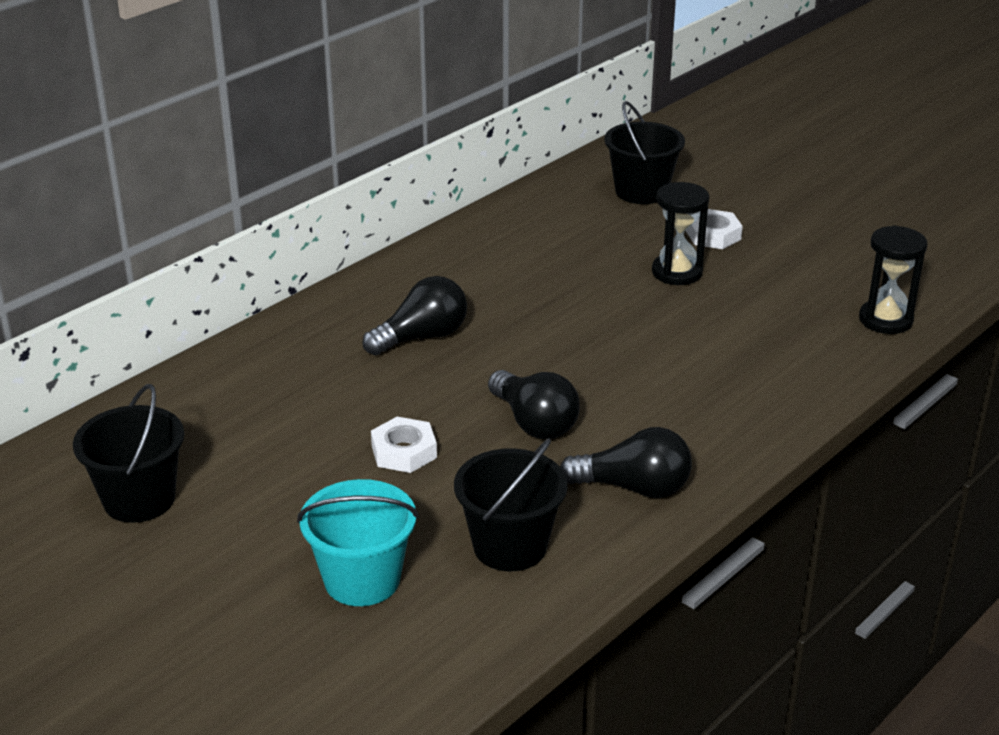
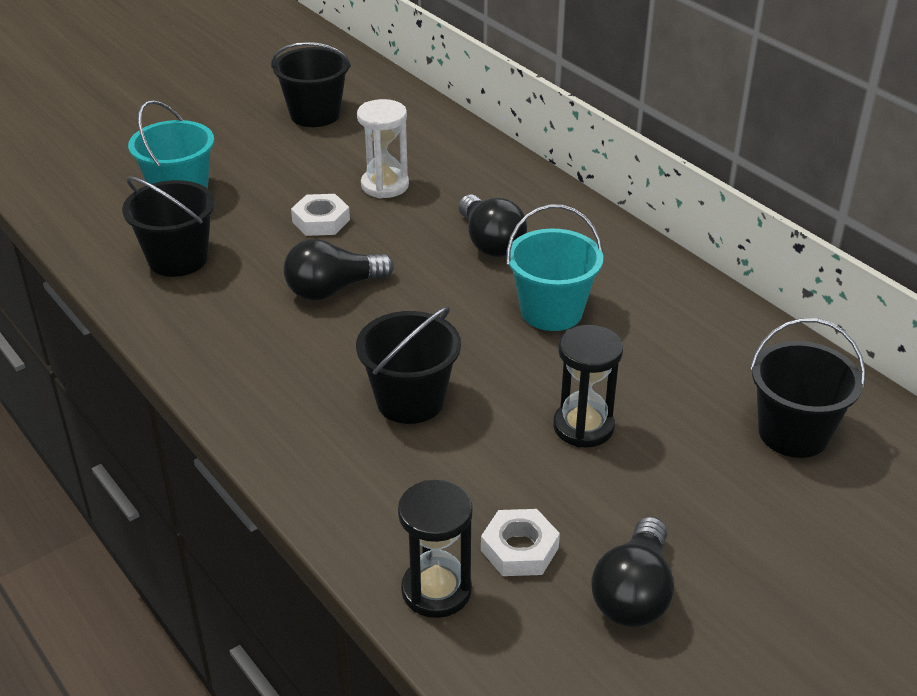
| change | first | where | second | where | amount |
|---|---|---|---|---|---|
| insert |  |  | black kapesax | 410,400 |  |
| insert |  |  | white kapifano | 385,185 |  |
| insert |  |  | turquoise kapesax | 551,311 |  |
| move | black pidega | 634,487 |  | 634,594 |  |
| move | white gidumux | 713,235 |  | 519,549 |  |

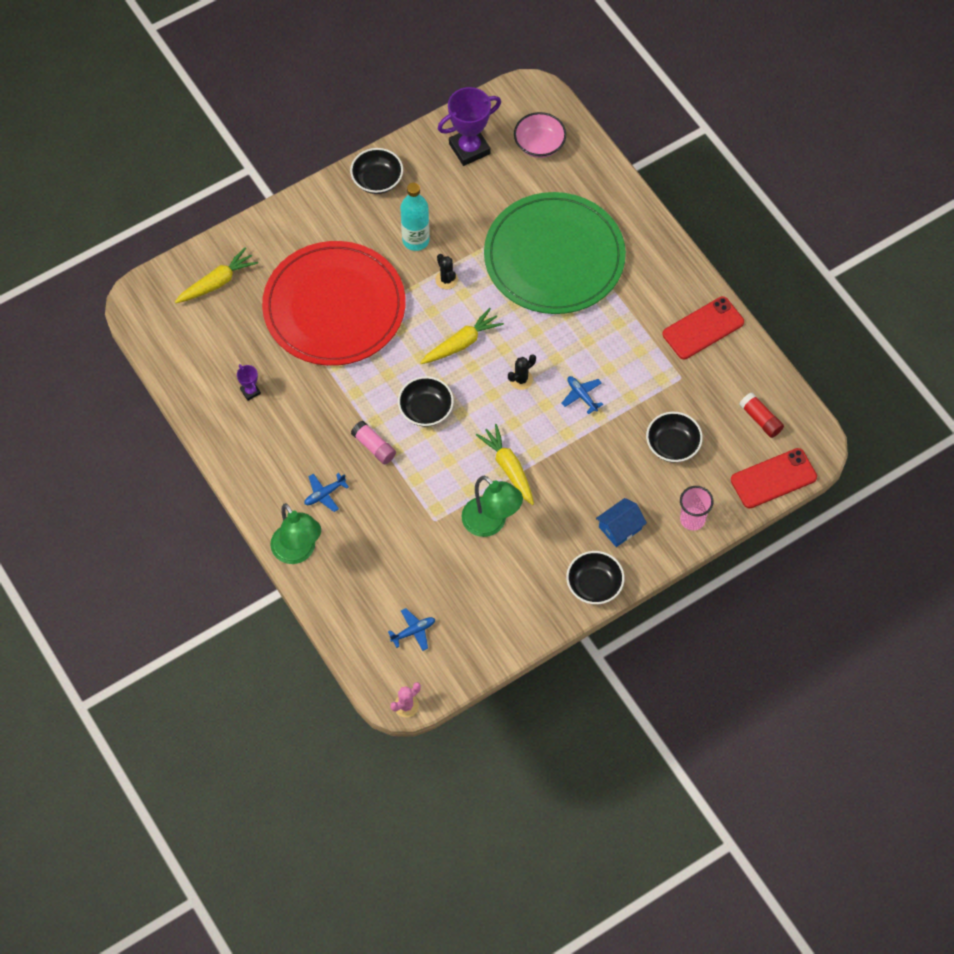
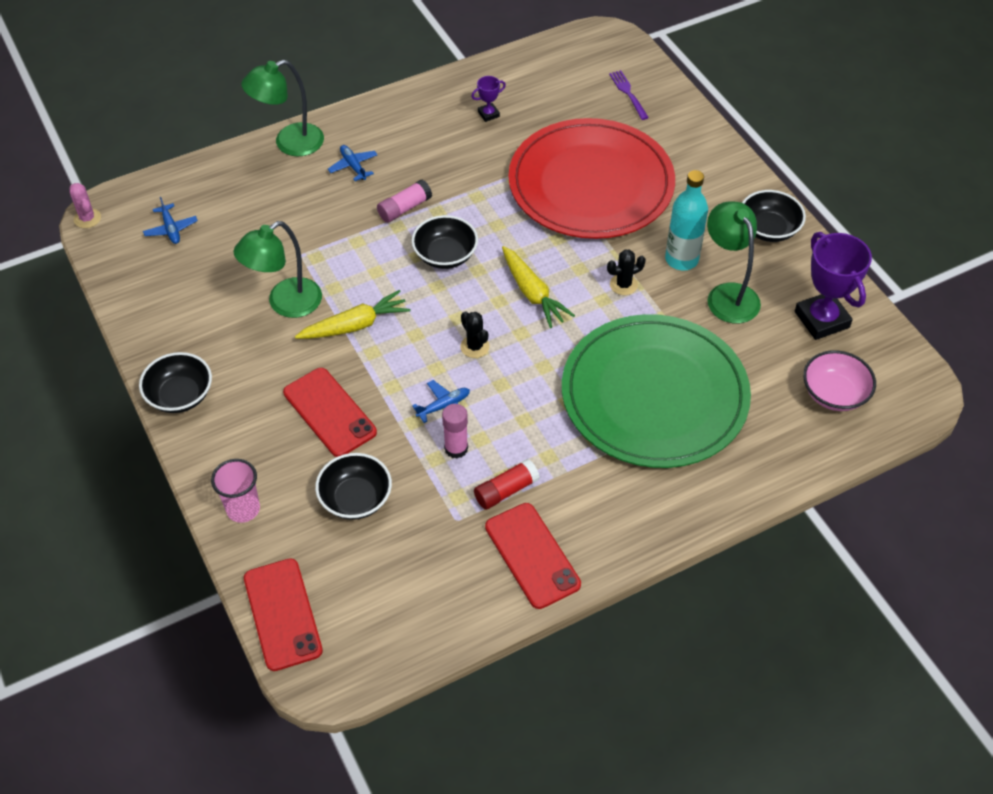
| change | first | where | second | where | amount |
|---|---|---|---|---|---|
| delete | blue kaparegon | 620,528 |  |  |  |
| insert |  |  | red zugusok | 329,412 |  |
| insert |  |  | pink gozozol | 456,448 |  |
| insert |  |  | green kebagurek | 728,294 |  |
| move | red gozozol | 760,419 |  | 506,490 |  |
| replace | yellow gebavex | 217,282 | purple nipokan | 628,93 |  |

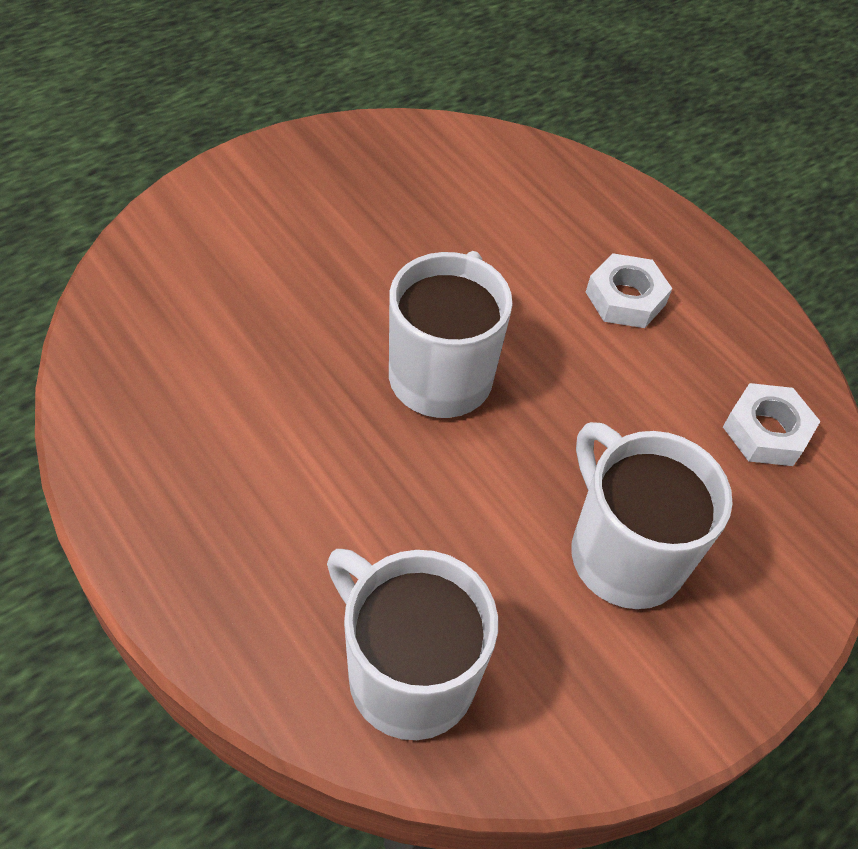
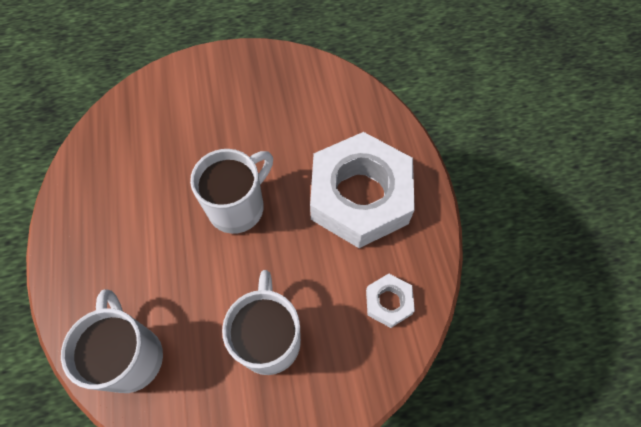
| change | first | where | second | where | amount |
|---|---|---|---|---|---|
| resize | white gidumux | 625,298 |  | 360,196 | x2.39 |

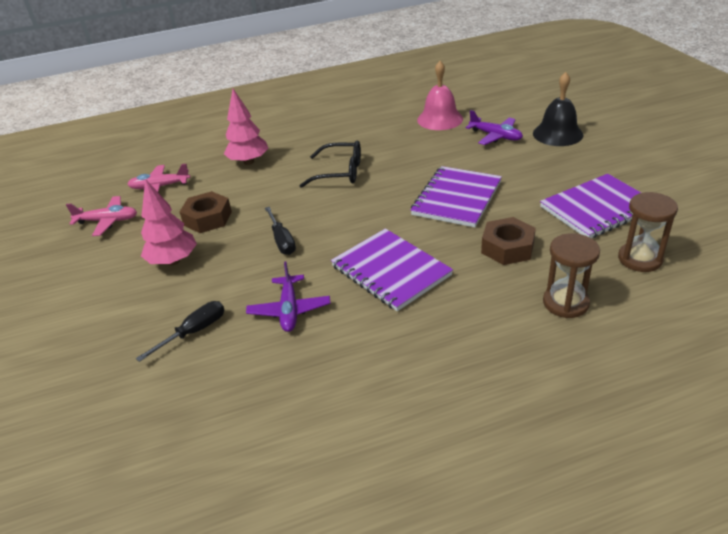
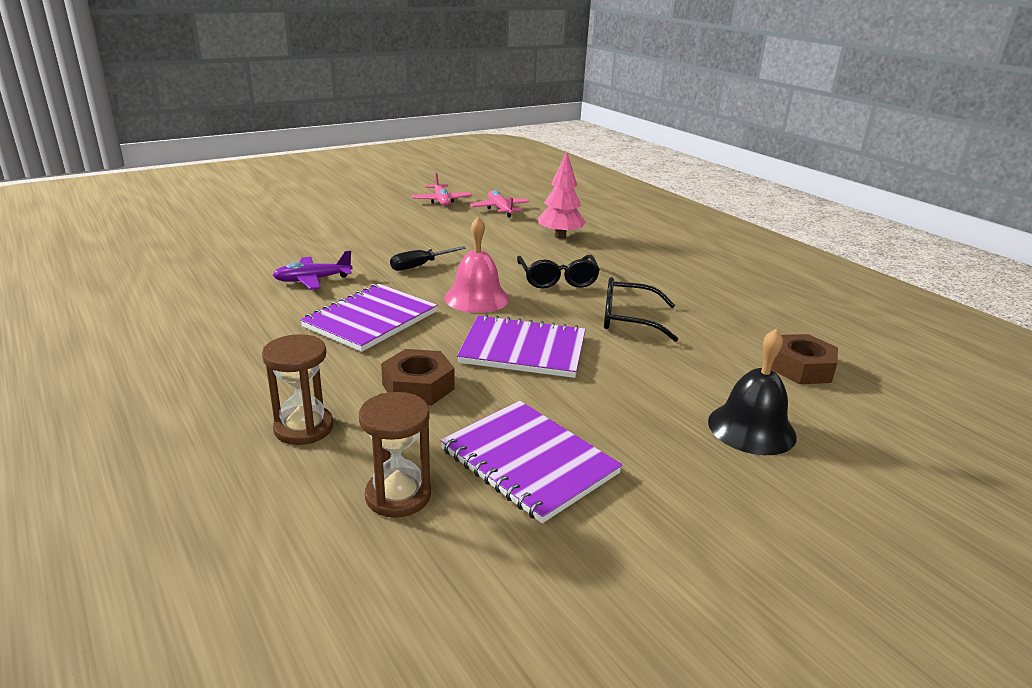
| change | first | where | second | where | amount |
|---|---|---|---|---|---|
| delete | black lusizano | 194,332 |  |  |  |
| delete | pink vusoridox | 173,261 |  |  |  |
| delete | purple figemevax | 495,136 |  |  |  |
| insert |  |  | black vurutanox | 628,319 |  |
| move | brown gidumux | 207,218 |  | 801,368 |  |
| move | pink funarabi | 440,119 |  | 476,298 |  |

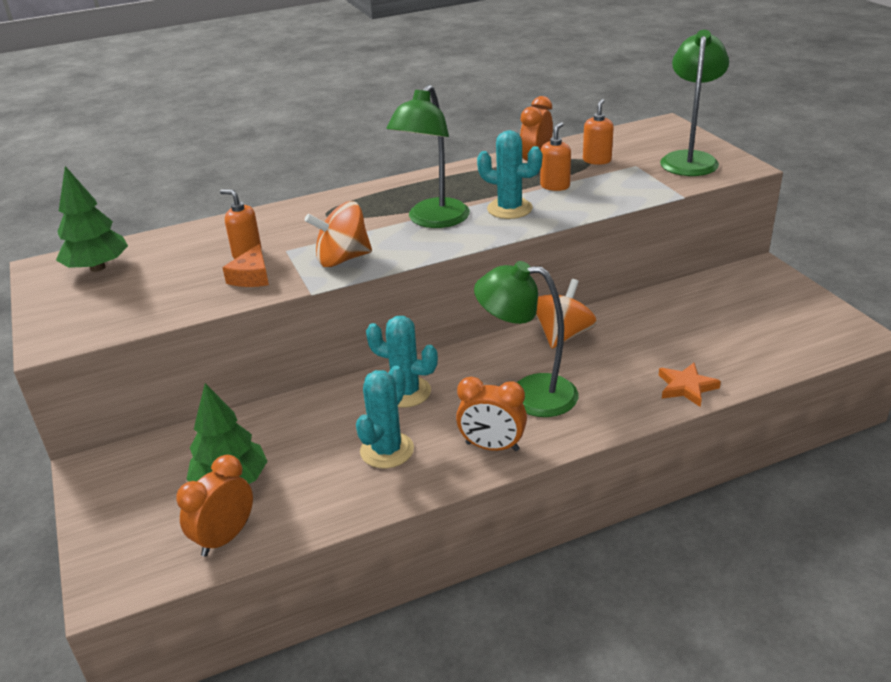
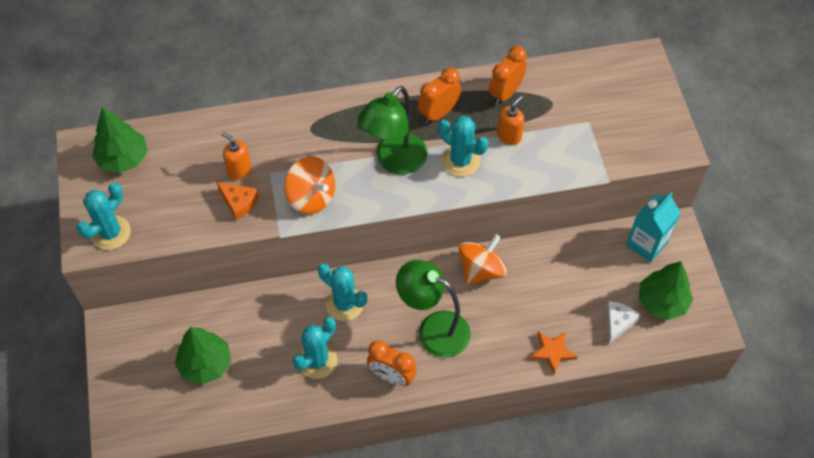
| change | first | where | second | where | amount |
|---|---|---|---|---|---|
| delete | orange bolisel | 597,160 |  |  |  |
| delete | green kebagurek | 689,159 |  |  |  |
| insert |  |  | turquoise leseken | 110,233 |  |
| insert |  |  | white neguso | 618,323 |  |
| insert |  |  | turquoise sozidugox | 646,244 |  |
| insert |  |  | green vusoridox | 662,301 |  |
| move | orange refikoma | 225,538 |  | 438,113 |  |
| rotate | orange neguso | 252,277 |  | 239,202 | 75 degrees counterclockwise |
| rotate | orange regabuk | 342,259 |  | 311,197 | 135 degrees counterclockwise |

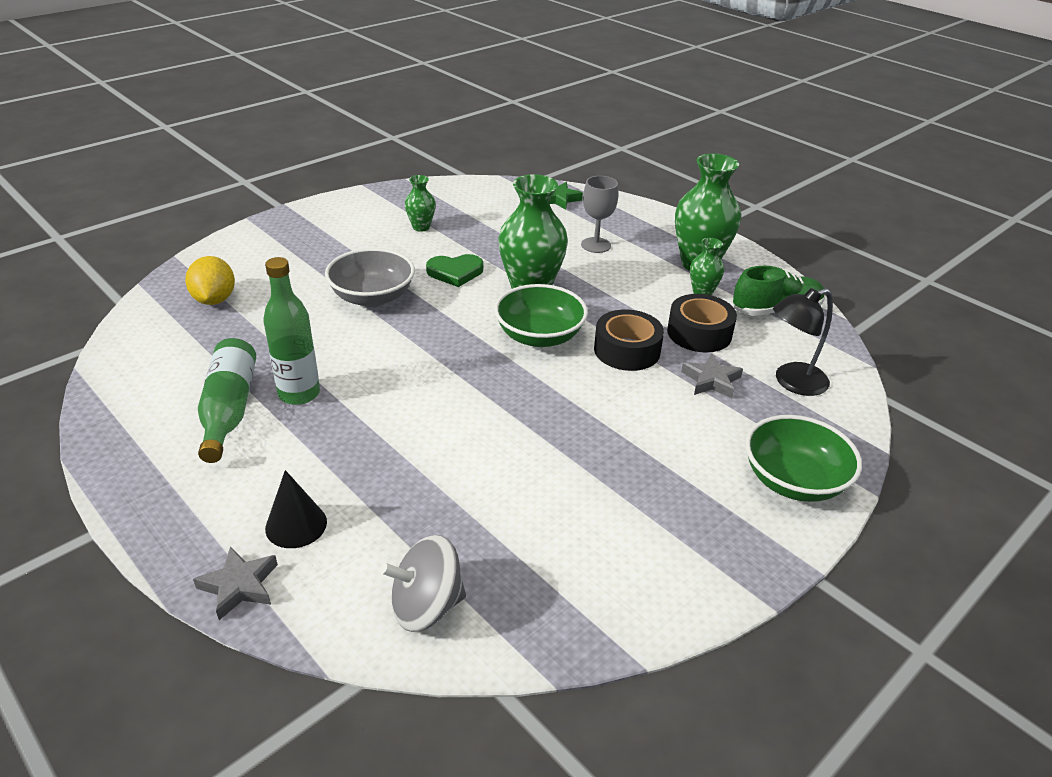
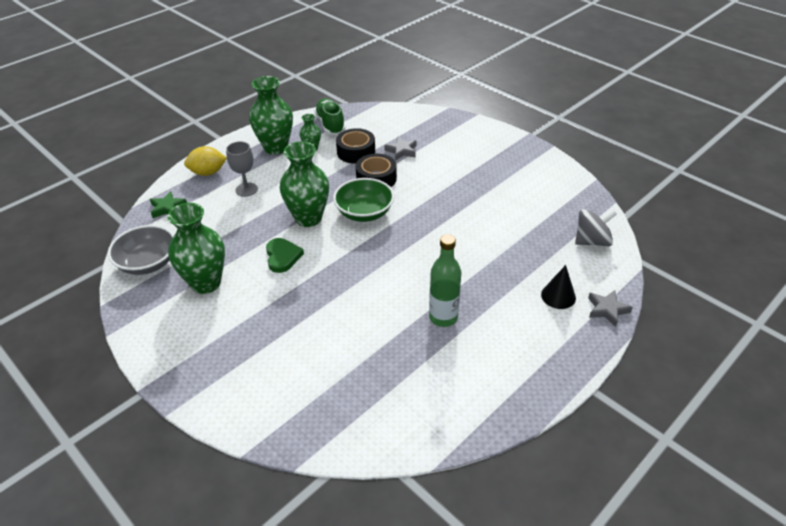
| change | first | where | second | where | amount |
|---|---|---|---|---|---|
| delete | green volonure | 229,410 |  |  |  |
| delete | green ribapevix | 793,480 |  |  |  |
| delete | black kebagurek | 792,382 |  |  |  |
| move | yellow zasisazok | 214,300 |  | 208,173 |  |
| move | grey ribapevix | 372,297 |  | 148,263 |  |
| rotate | grey regabuk | 426,606 |  | 592,241 | 90 degrees counterclockwise |
| resize | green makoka | 421,227 |  | 206,283 | x1.99 |

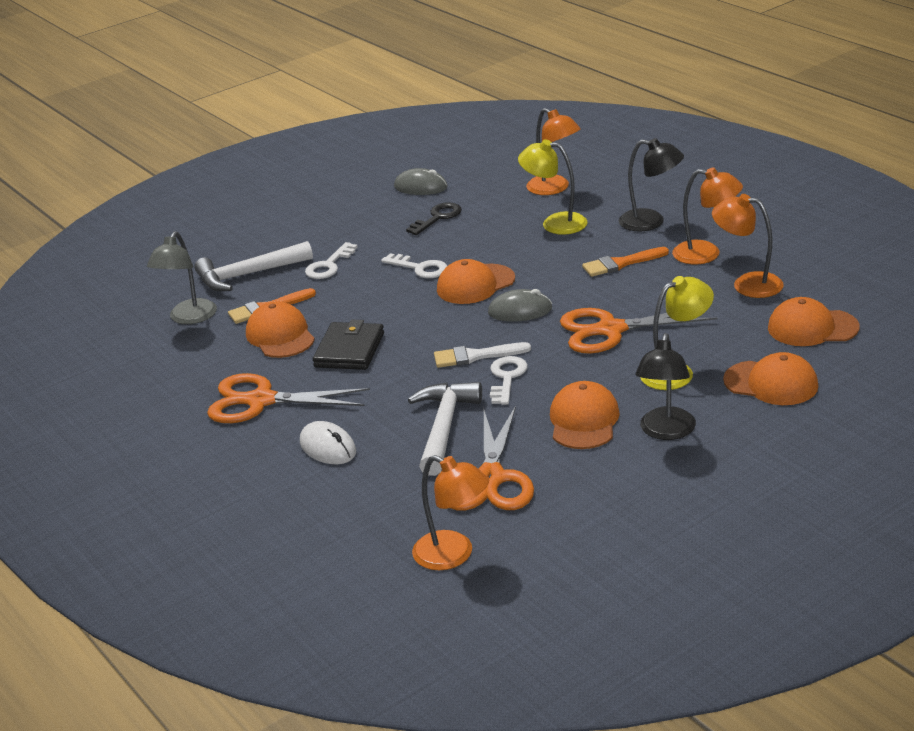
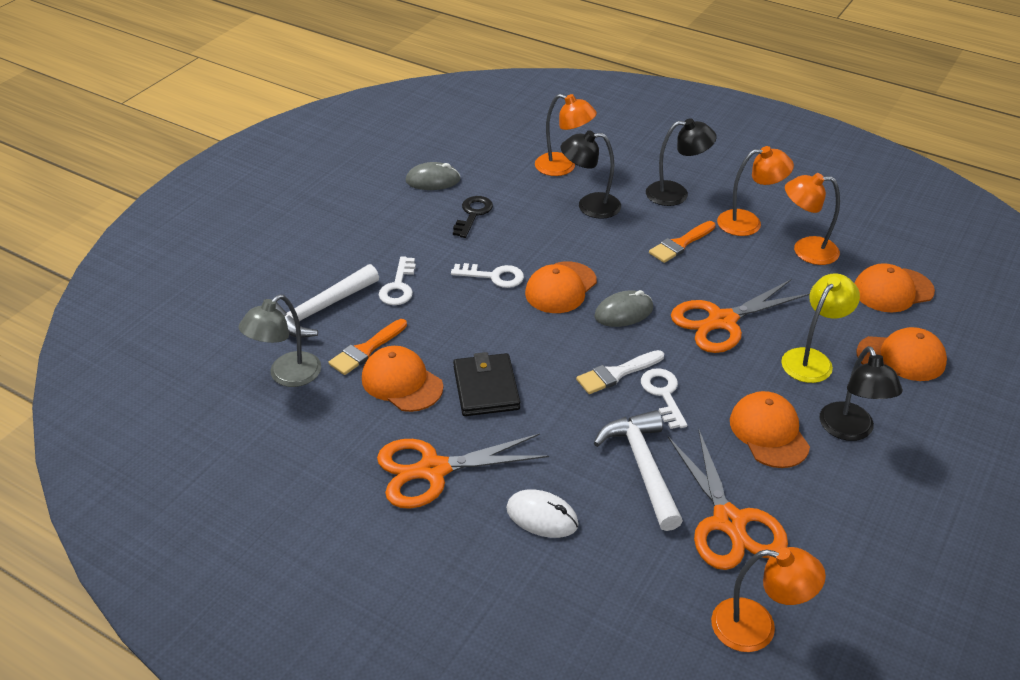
| change | first | where | second | where | amount |
|---|---|---|---|---|---|
| recolor | yellow kebagurek | 555,223 | black kebagurek | 590,206 |  |
| rotate | grey kebagurek | 189,318 |  | 287,376 | 45 degrees clockwise |

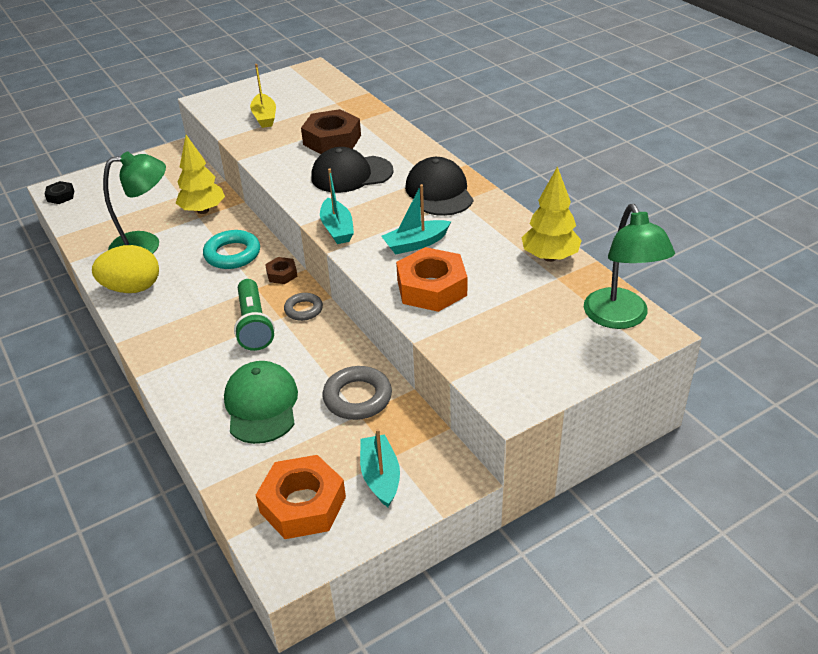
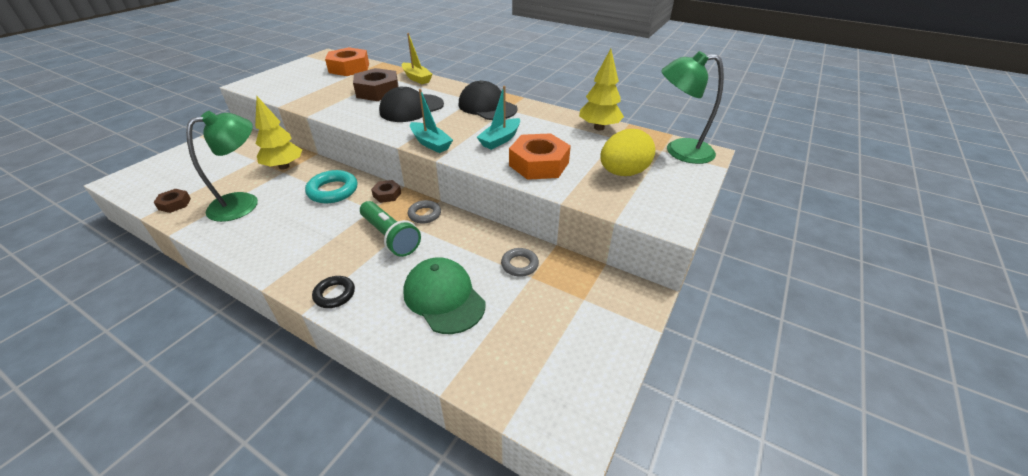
| change | first | where | second | where | amount |
|---|---|---|---|---|---|
| delete | black gidumux | 60,196 |  |  |  |
| delete | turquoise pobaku | 380,476 |  |  |  |
| insert |  |  | brown gidumux | 174,204 |  |
| insert |  |  | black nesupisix | 334,294 |  |
| move | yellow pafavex | 132,288 |  | 623,173 |  |
| move | yellow pobaku | 264,117 |  | 416,78 |  |
| move | orange gidumux | 303,504 |  | 349,68 |  |
| rotate | green kebagurek | 620,318 |  | 679,151 | 135 degrees clockwise |
| resize | grey nesupisix | 357,397 |  | 519,265 | x0.63 |

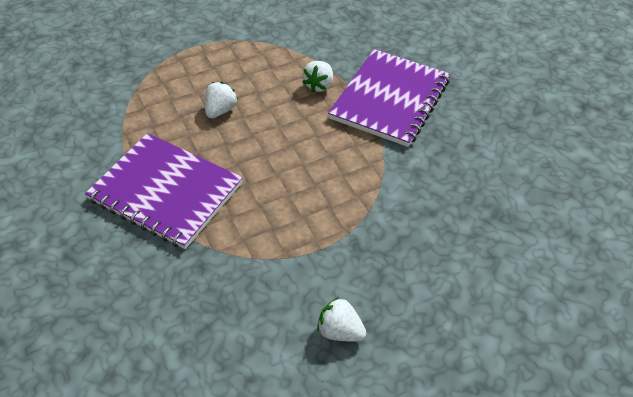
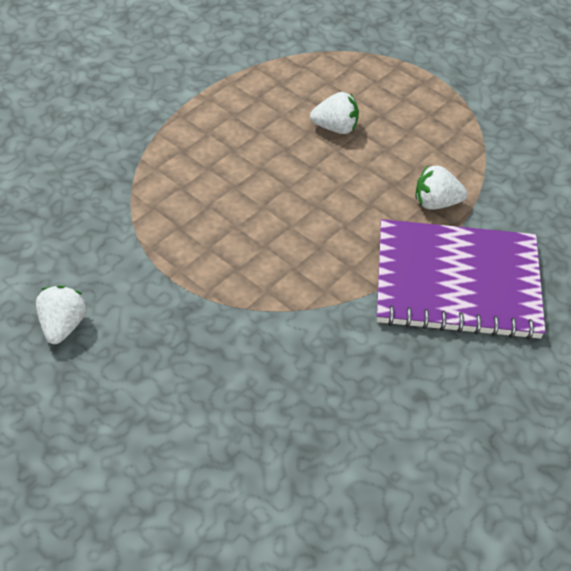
| change | first | where | second | where | amount |
|---|---|---|---|---|---|
| delete | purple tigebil | 166,192 |  |  |  |

